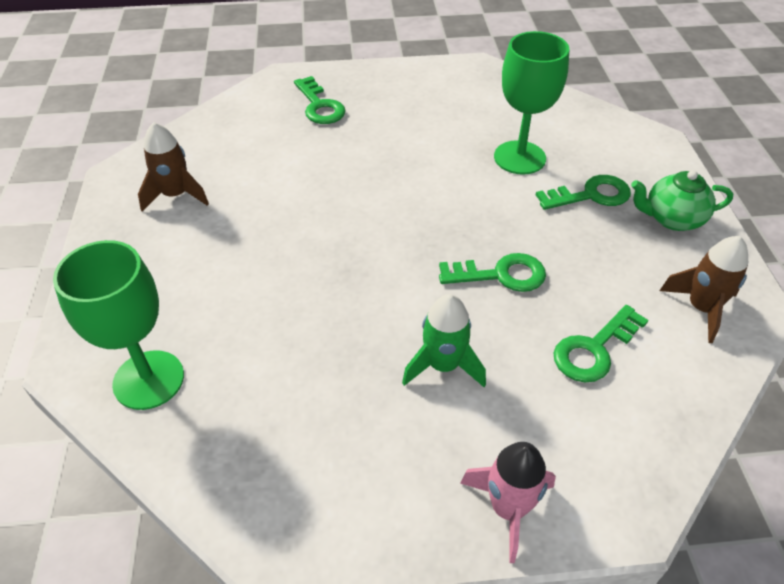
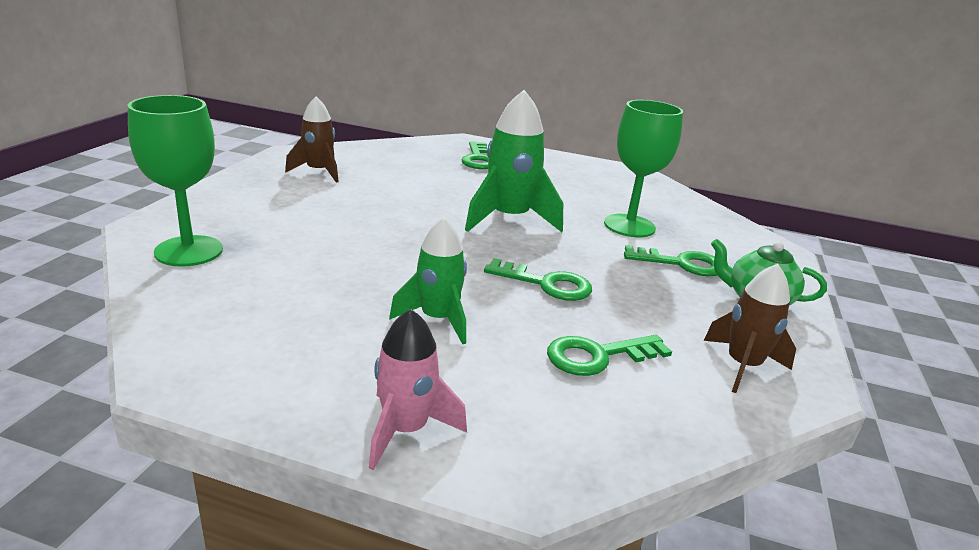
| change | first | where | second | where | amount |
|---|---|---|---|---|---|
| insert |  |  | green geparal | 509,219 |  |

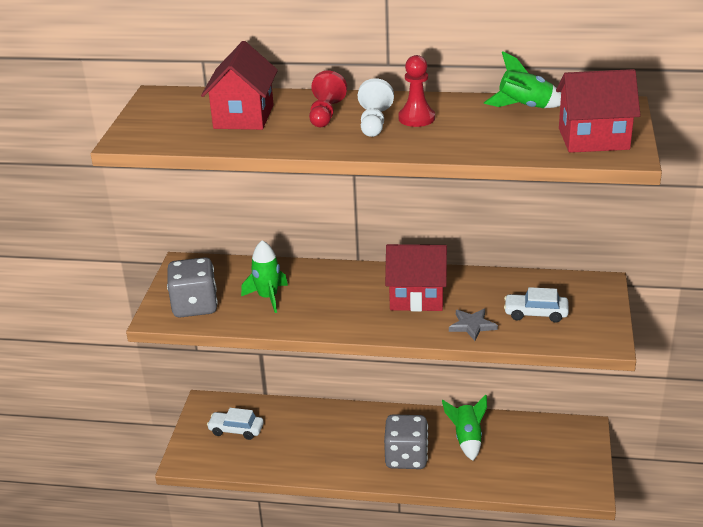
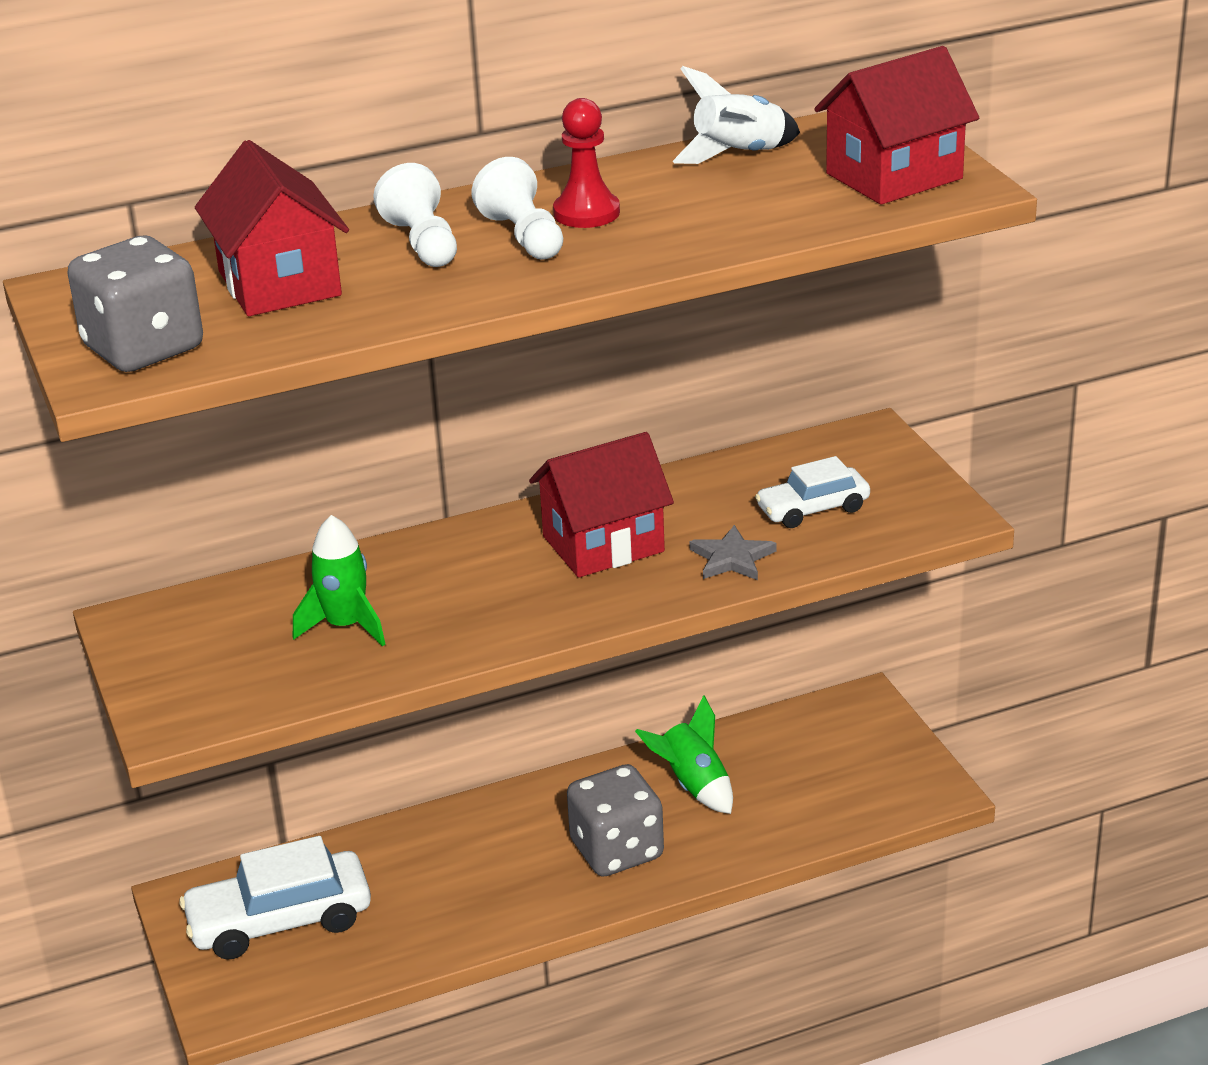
| change | first | where | second | where | amount |
|---|---|---|---|---|---|
| move | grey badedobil | 195,306 |  | 143,348 |  |
| recolor | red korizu | 326,114 | white korizu | 422,243 |  |
| recolor | green geparal | 524,107 | white geparal | 739,155 |  |
| resize | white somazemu | 236,430 |  | 280,920 | x1.68 |

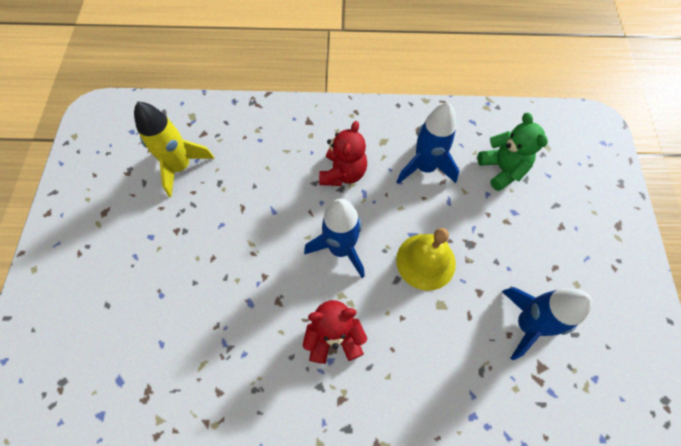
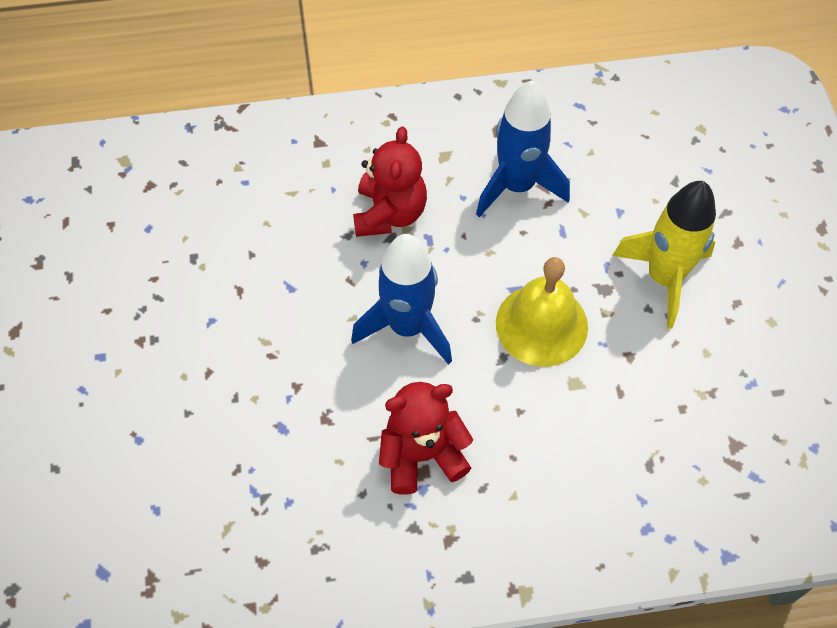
| change | first | where | second | where | amount |
|---|---|---|---|---|---|
| delete | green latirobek | 502,169 |  |  |  |
| delete | blue geparal | 526,324 |  |  |  |
| move | yellow geparal | 181,167 |  | 664,278 |  |

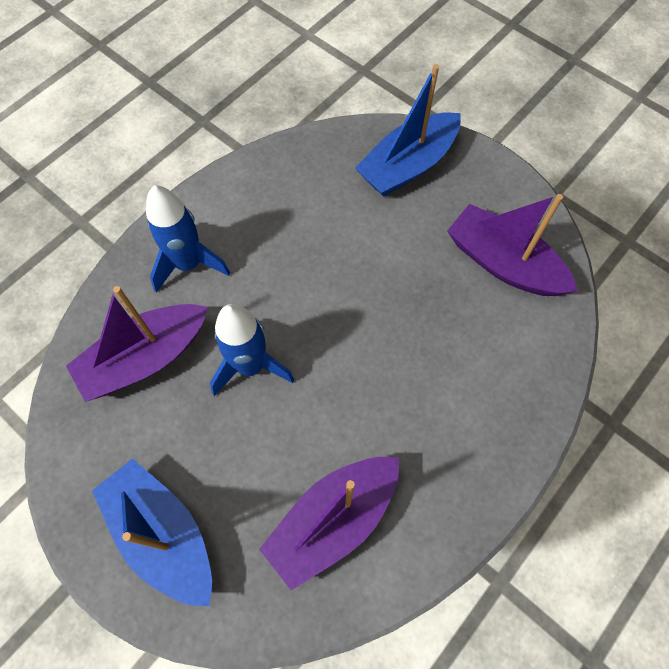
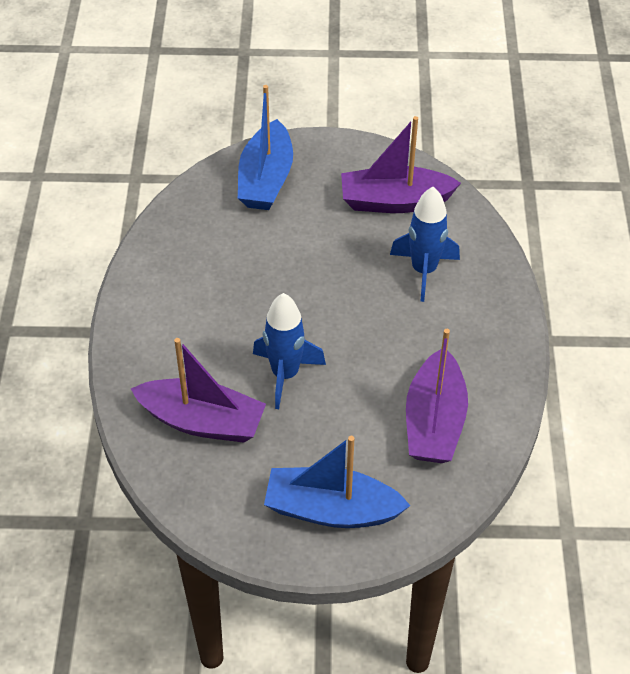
| change | first | where | second | where | amount |
|---|---|---|---|---|---|
| move | blue geparal | 189,264 |  | 423,271 |  |
| rotate | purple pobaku | 145,358 |  | 202,421 | 90 degrees counterclockwise |

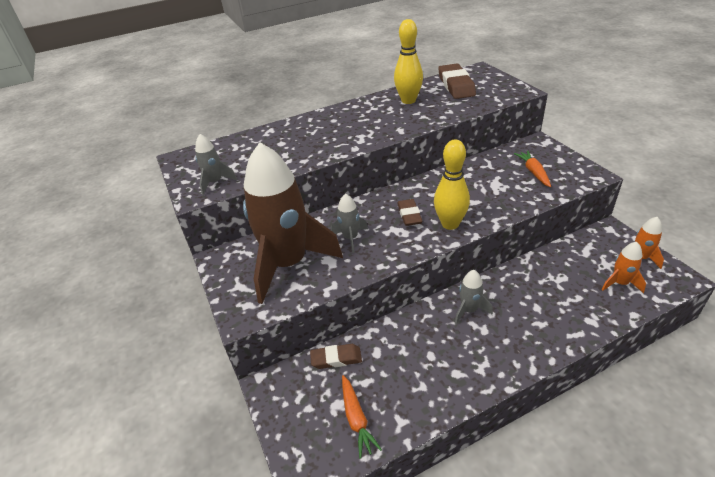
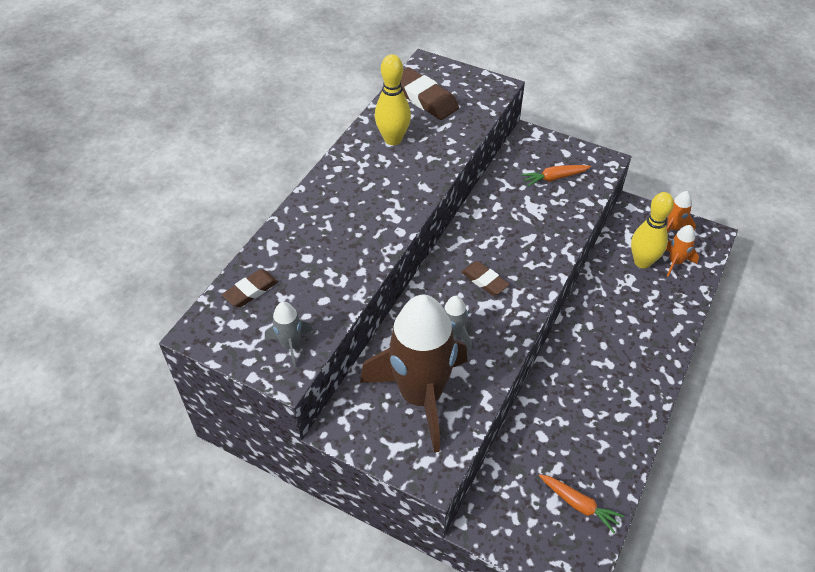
| change | first | where | second | where | amount |
|---|---|---|---|---|---|
| delete | grey geparal | 469,310 |  |  |  |
| move | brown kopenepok | 336,358 |  | 251,291 |  |
| move | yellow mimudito | 450,224 |  | 642,262 |  |
| rotate | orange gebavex | 533,172 |  | 554,178 | 60 degrees counterclockwise |

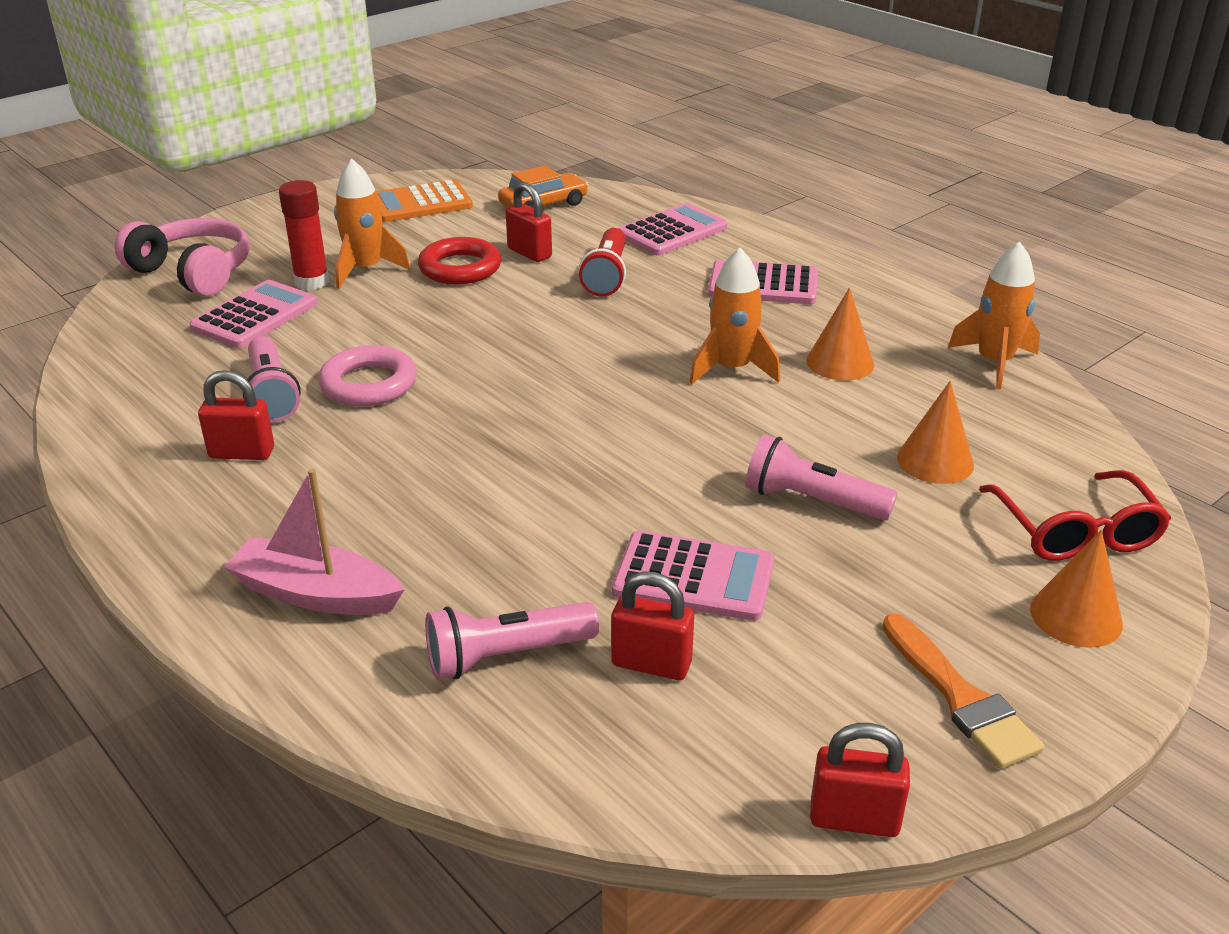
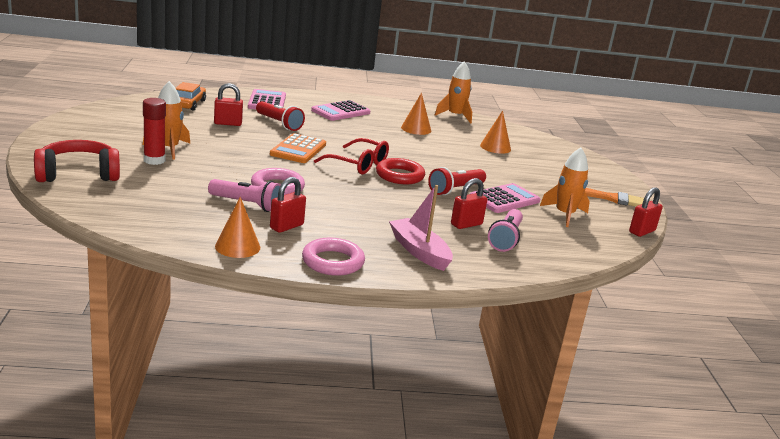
| change | first | where | second | where | amount |
|---|---|---|---|---|---|
| delete | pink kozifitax | 255,316 |  |  |  |
| delete | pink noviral | 811,501 |  |  |  |
| insert |  |  | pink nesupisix | 333,262 |  |
| insert |  |  | red noviral | 455,190 |  |
| move | orange kozifitax | 420,203 |  | 298,149 |  |
| move | red nesupisix | 460,268 |  | 400,176 |  |
| move | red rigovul | 651,664 |  | 466,224 |  |
| move | orange geparal | 732,369 |  | 564,215 |  |
| move | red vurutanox | 1075,532 |  | 358,164 |  |
| move | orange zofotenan | 1076,616 |  | 237,246 |  |
| recolor | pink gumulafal | 193,272 | red gumulafal | 78,174 |  |
| rotate | pink pobaku | 316,594 |  | 419,251 | 90 degrees clockwise |

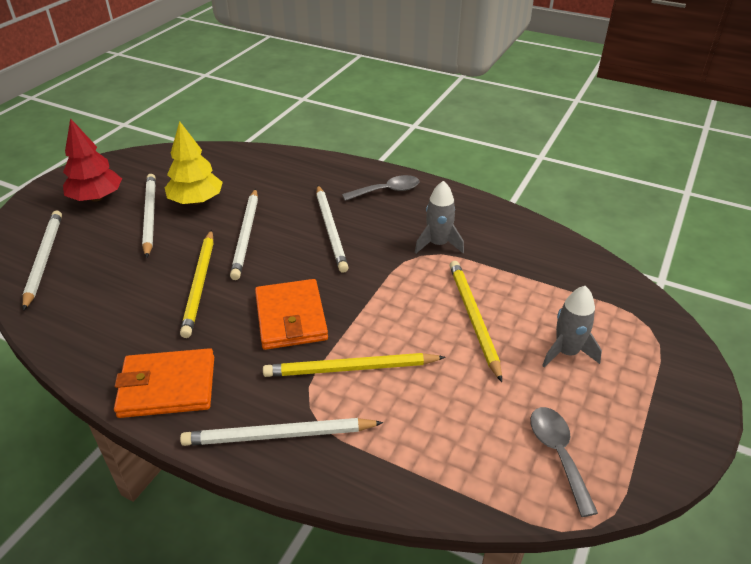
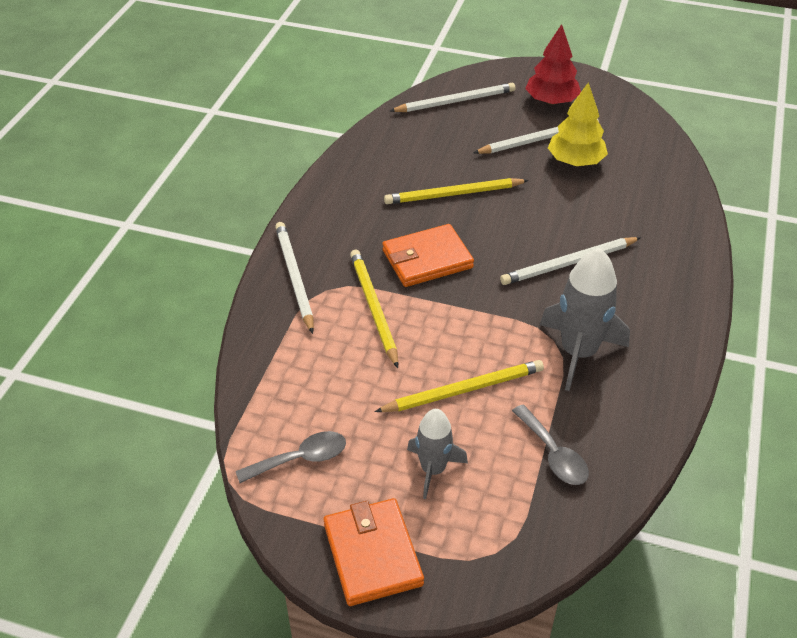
| change | first | where | second | where | amount |
|---|---|---|---|---|---|
| delete | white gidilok | 246,235 |  |  |  |
| move | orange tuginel | 167,386 |  | 373,554 |  |
| move | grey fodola | 387,191 |  | 553,454 |  |
| resize | grey geparal | 438,244 |  | 578,352 | x1.61 |

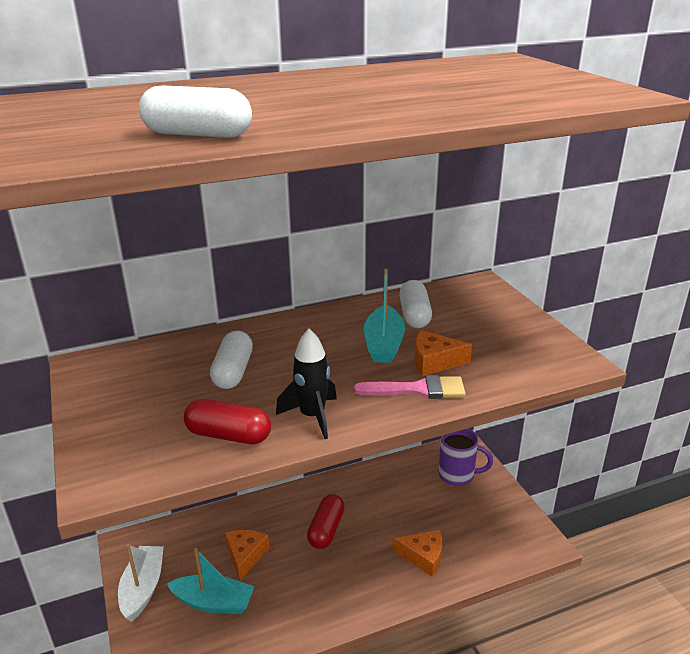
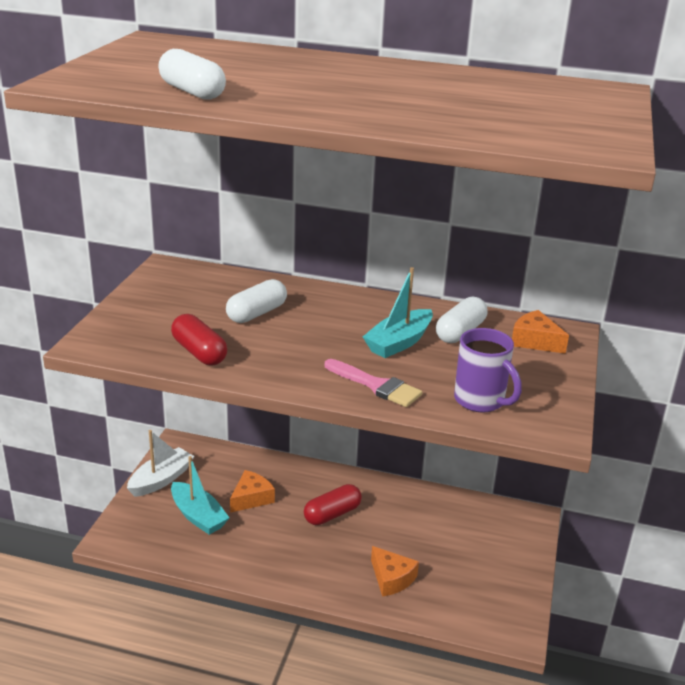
| change | first | where | second | where | amount |
|---|---|---|---|---|---|
| delete | black geparal | 312,416 |  |  |  |
| move | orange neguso | 434,362 |  | 534,341 |  |
| move | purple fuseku | 457,475 |  | 480,401 |  |

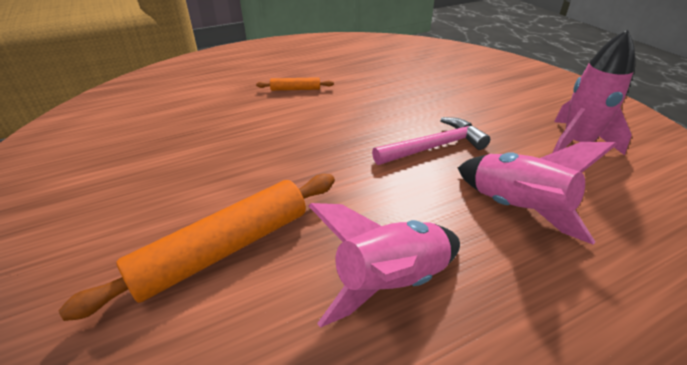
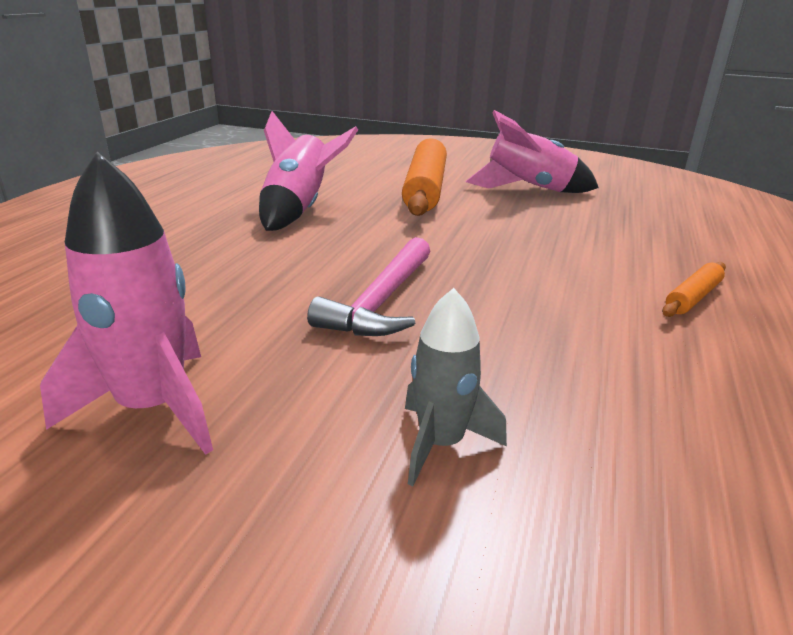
| change | first | where | second | where | amount |
|---|---|---|---|---|---|
| insert |  |  | grey geparal | 441,443 |  |
| move | pink geparal | 516,209 |  | 528,189 |  |

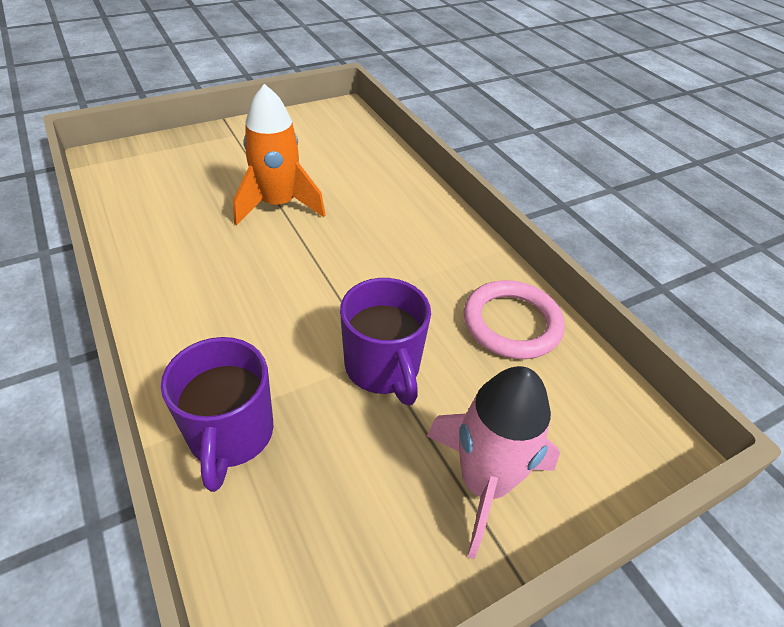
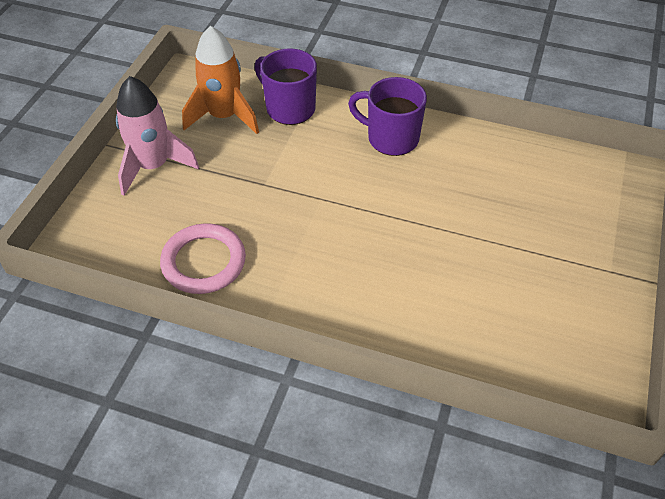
| change | first | where | second | where | amount |
|---|---|---|---|---|---|
| move | orange geparal | 278,205 |  | 224,116 |  |
| move | purple fuseku | 383,368 |  | 391,138 |  |

